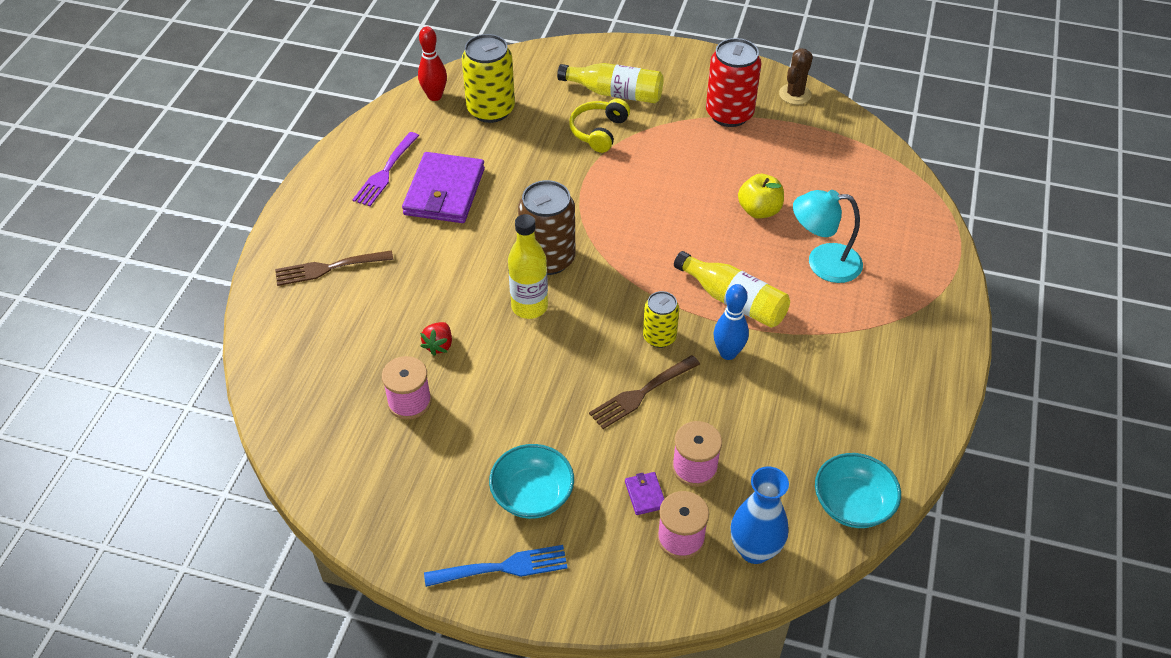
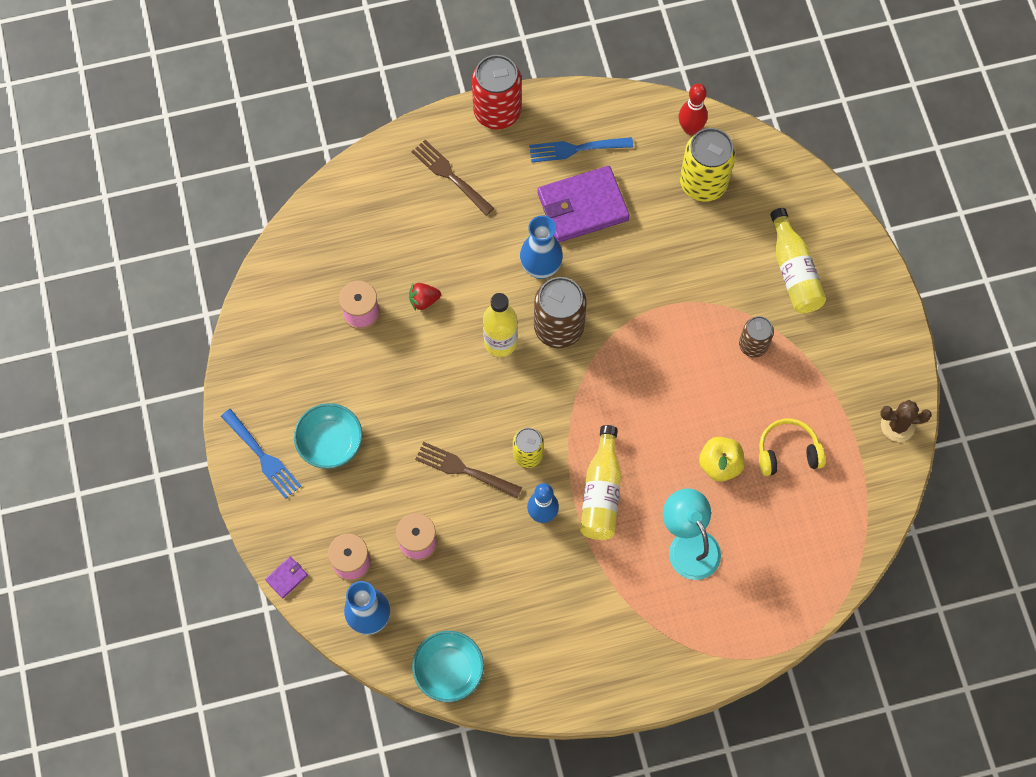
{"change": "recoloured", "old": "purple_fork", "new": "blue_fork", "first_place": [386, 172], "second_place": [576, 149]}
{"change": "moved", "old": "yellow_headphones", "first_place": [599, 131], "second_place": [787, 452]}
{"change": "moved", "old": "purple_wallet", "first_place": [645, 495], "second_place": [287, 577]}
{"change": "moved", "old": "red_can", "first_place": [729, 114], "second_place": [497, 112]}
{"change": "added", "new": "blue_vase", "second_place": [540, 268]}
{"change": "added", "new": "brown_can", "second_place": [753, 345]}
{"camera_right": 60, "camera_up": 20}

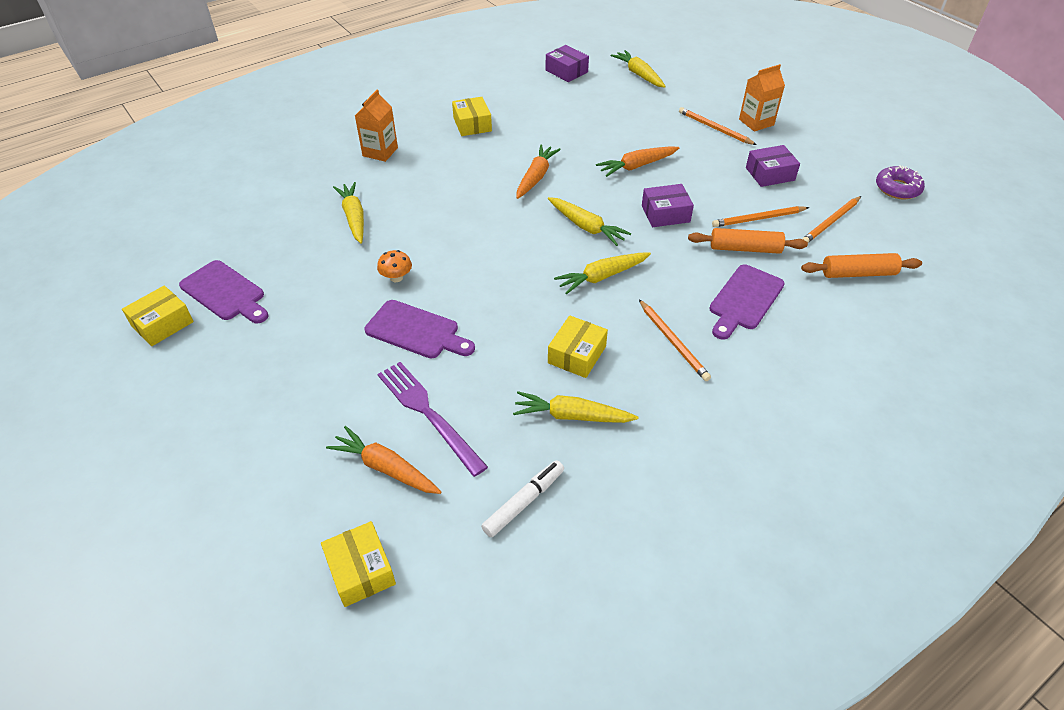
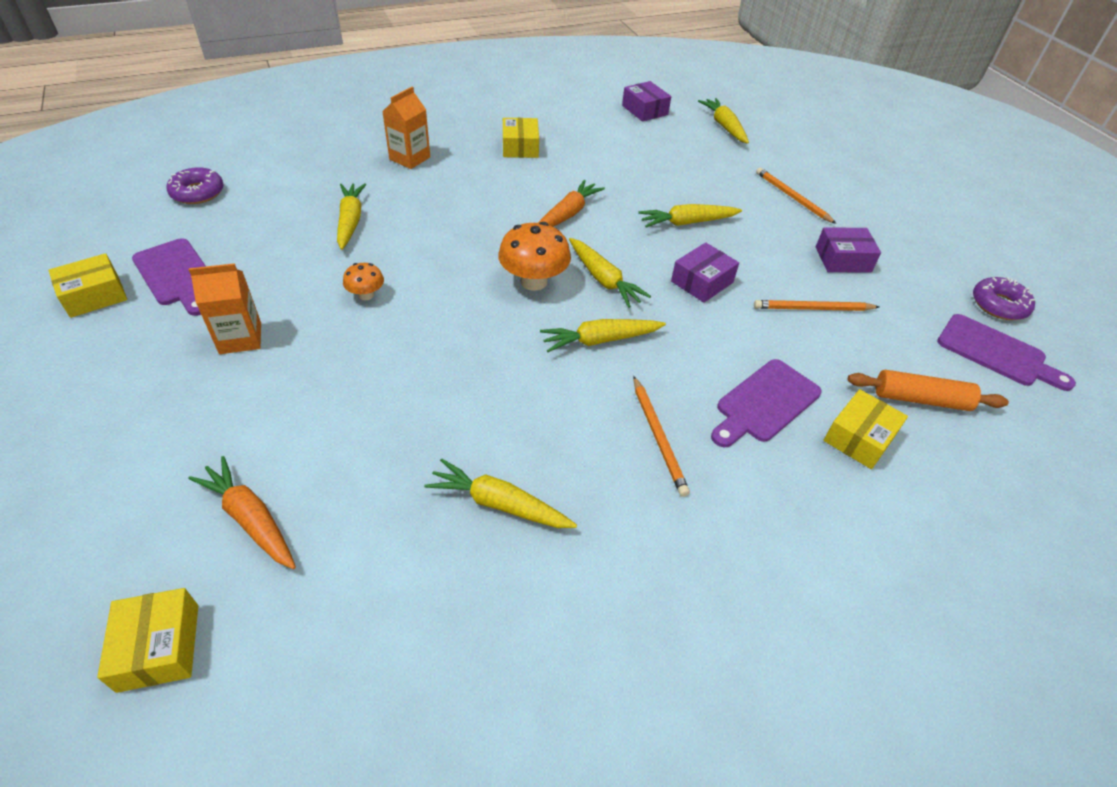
{"change": "moved", "old": "purple_cutting_board", "first_place": [416, 331], "second_place": [996, 353]}
{"change": "removed", "old": "purple_fork", "first_place": [428, 414]}
{"change": "removed", "old": "white_marker", "first_place": [524, 502]}
{"change": "moved", "old": "yellow_box", "first_place": [577, 355], "second_place": [859, 438]}
{"change": "recoloured", "old": "orange_carrot", "new": "yellow_carrot", "first_place": [636, 166], "second_place": [687, 222]}
{"change": "turned", "old": "purple_box", "first_place": [665, 214], "second_place": [702, 282], "degrees": -45}
{"change": "removed", "old": "orange_rolling_pin", "first_place": [745, 248]}
{"change": "moved", "old": "orange_carton", "first_place": [756, 122], "second_place": [240, 338]}
{"change": "removed", "old": "orange_pencil", "first_place": [831, 222]}
{"change": "added", "new": "purple_donut", "second_place": [197, 193]}
{"change": "added", "new": "orange_mushroom", "second_place": [533, 281]}
{"camera_right": 10, "camera_up": 0}

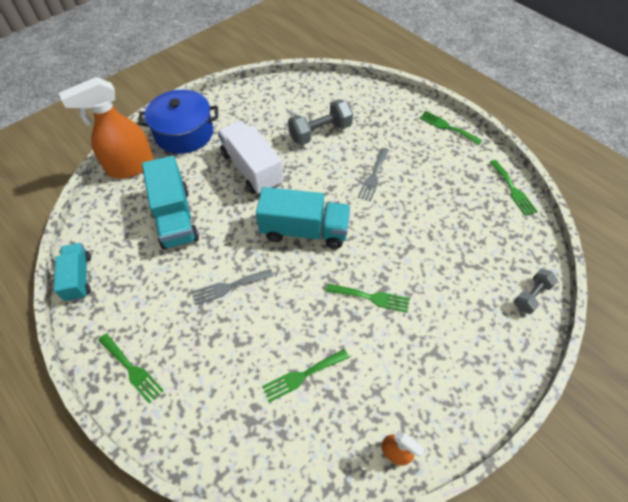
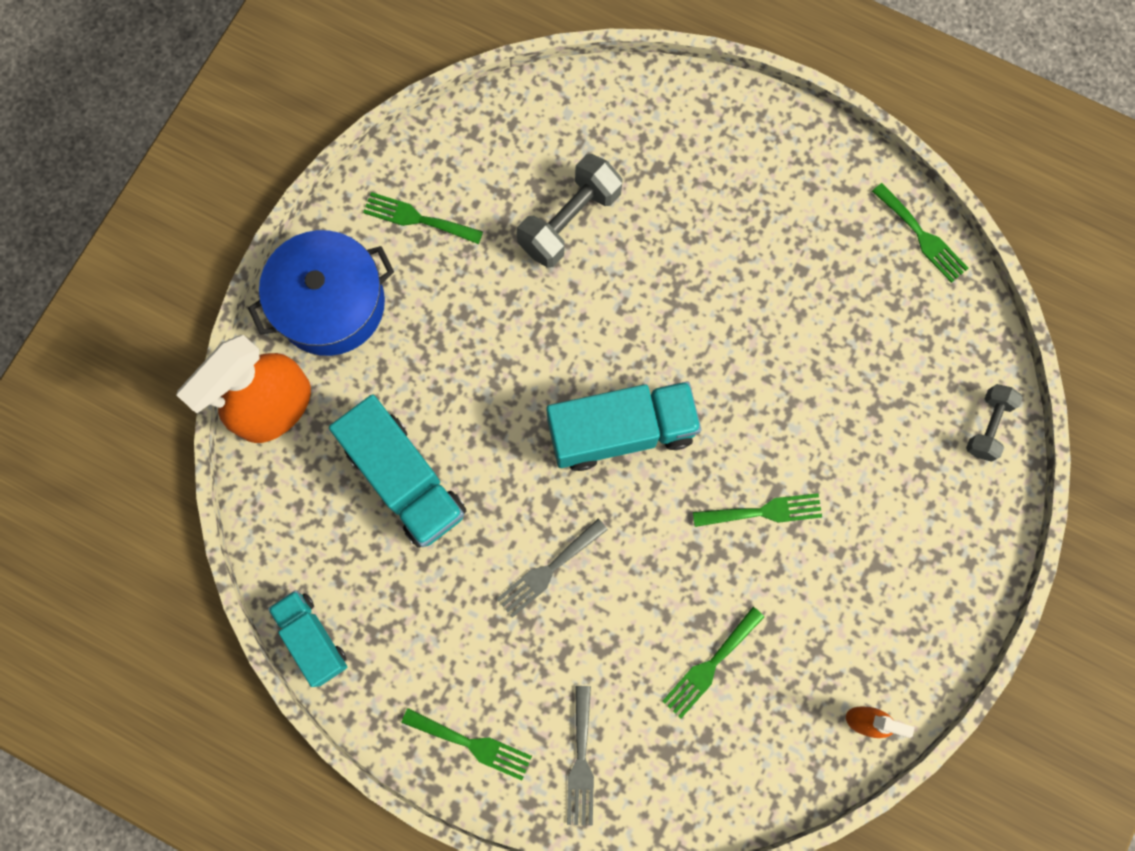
{"change": "removed", "old": "white_truck", "first_place": [252, 169]}
{"change": "moved", "old": "grey_fork", "first_place": [373, 176], "second_place": [581, 762]}
{"change": "moved", "old": "green_fork", "first_place": [447, 127], "second_place": [417, 218]}
{"camera_right": -20, "camera_up": 20}

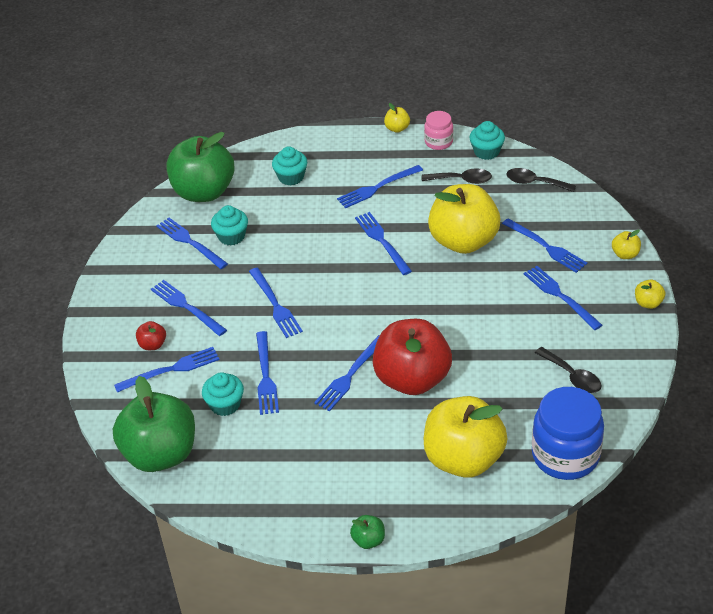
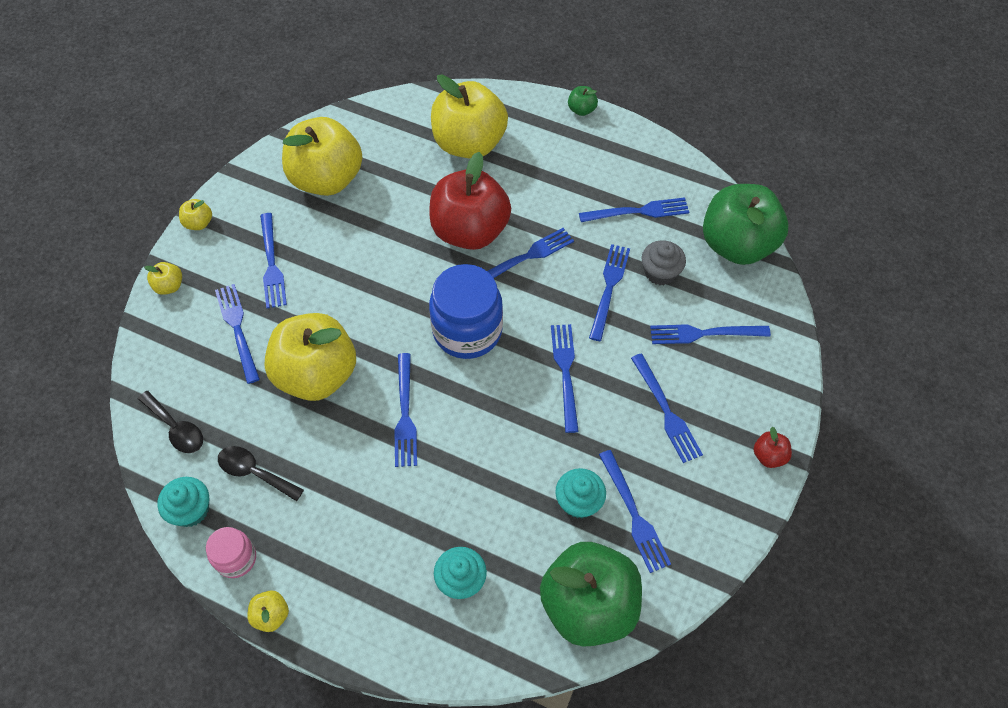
{"change": "moved", "old": "red_apple", "first_place": [152, 345], "second_place": [769, 456]}
{"change": "recoloured", "old": "turquoise_cupcake", "new": "grey_cupcake", "first_place": [225, 404], "second_place": [660, 272]}
{"change": "moved", "old": "blue_fork", "first_place": [377, 188], "second_place": [639, 211]}
{"change": "moved", "old": "blue_jar", "first_place": [565, 455], "second_place": [467, 331]}
{"change": "replaced", "old": "black_spoon", "new": "yellow_apple", "first_place": [572, 376], "second_place": [327, 179]}
{"camera_right": -160, "camera_up": 15}

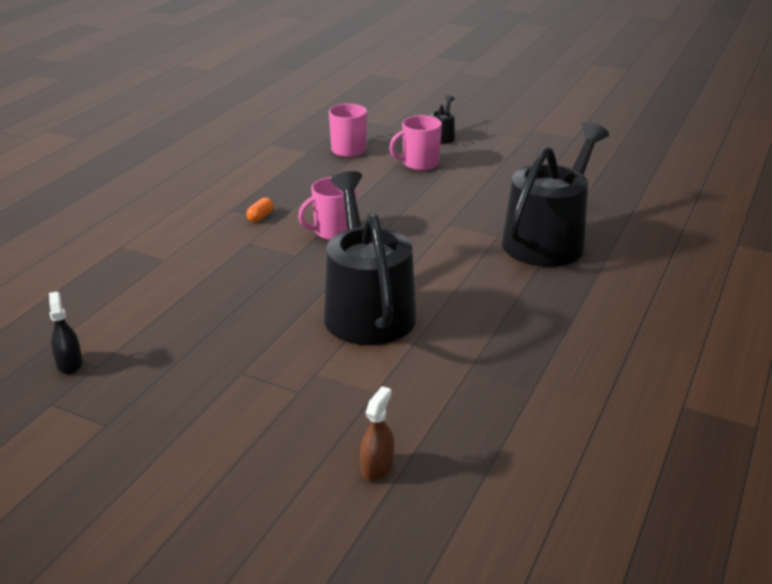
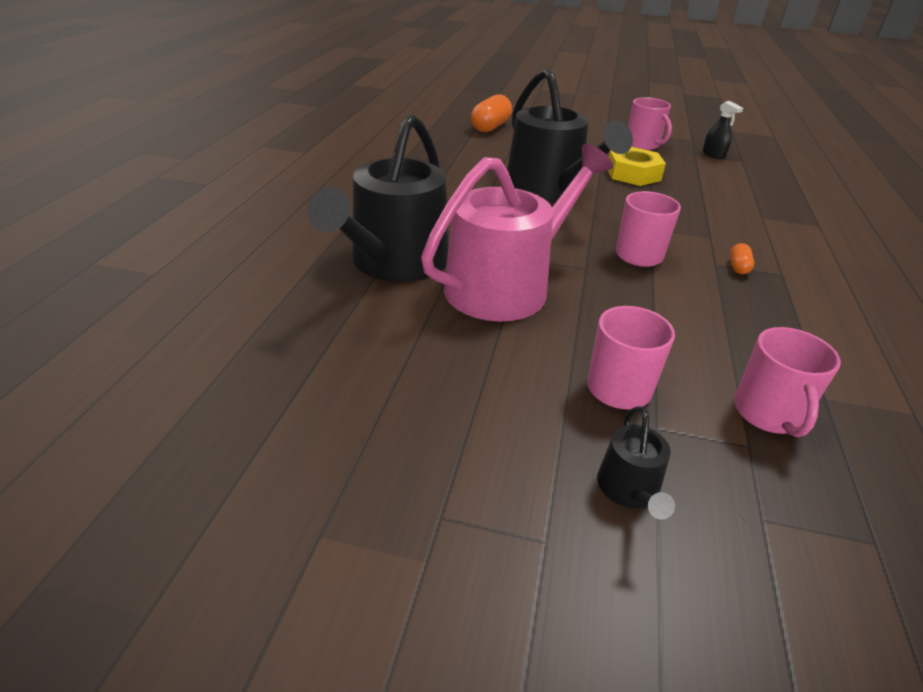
{"change": "replaced", "old": "brown_spray_bottle", "new": "orange_capsule", "first_place": [377, 467], "second_place": [490, 127]}
{"change": "added", "new": "pink_watering_can", "second_place": [506, 285]}
{"change": "added", "new": "yellow_nut", "second_place": [633, 174]}
{"change": "added", "new": "pink_mug", "second_place": [643, 145]}
{"camera_right": 165, "camera_up": 5}

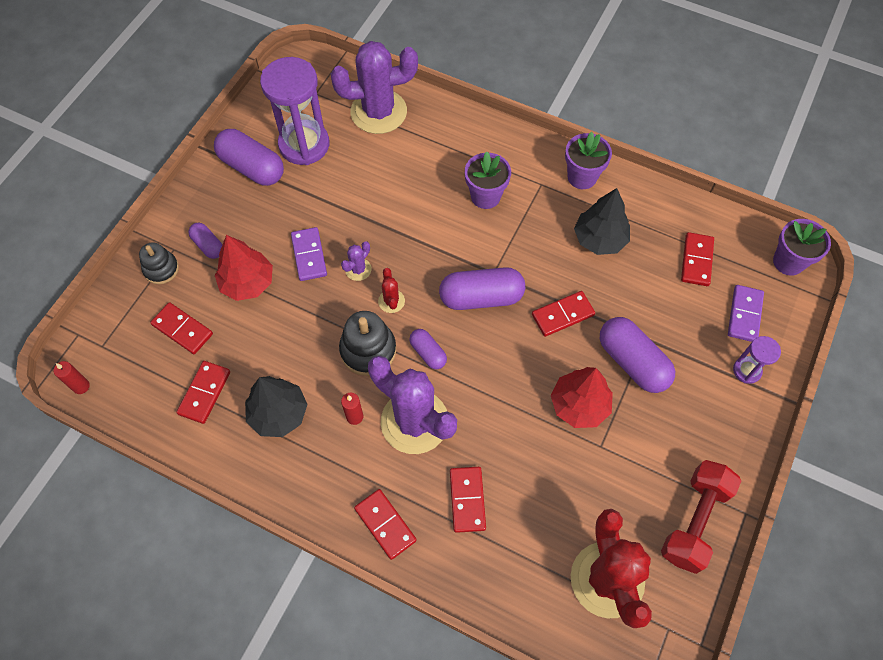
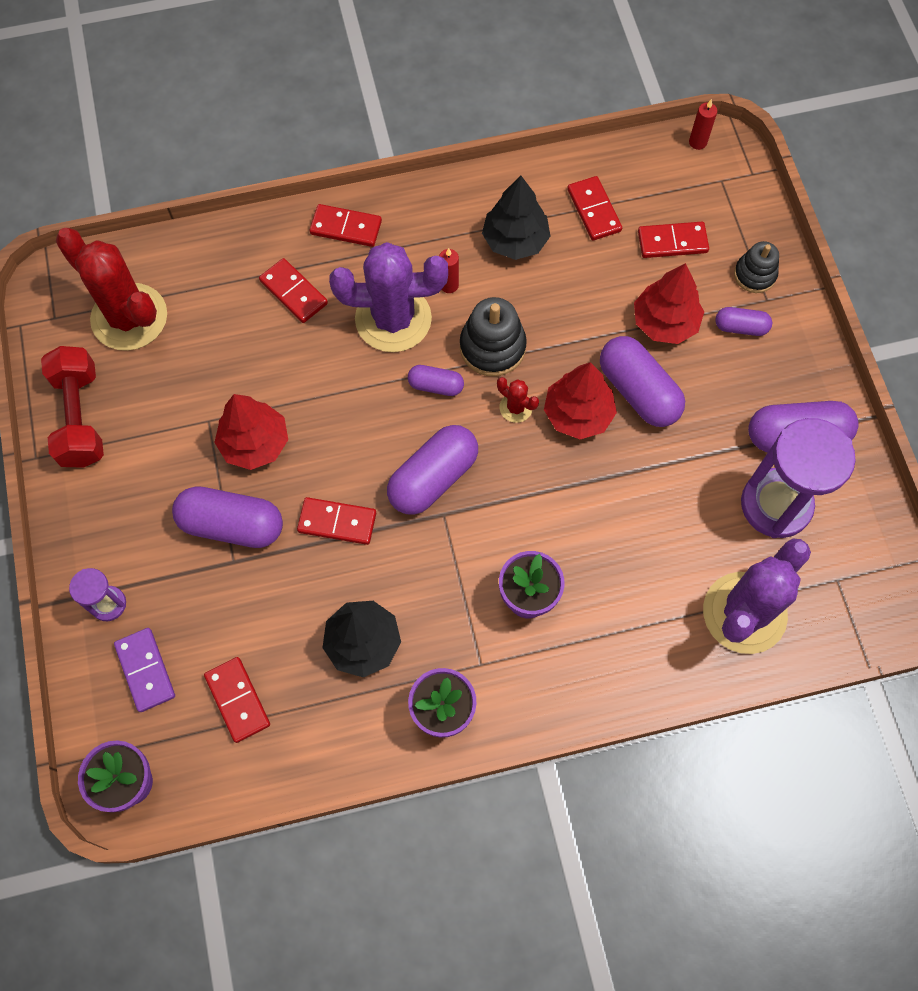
{"change": "replaced", "old": "purple_domino", "new": "purple_capsule", "first_place": [309, 255], "second_place": [638, 391]}
{"change": "replaced", "old": "purple_cactus", "new": "red_tree", "first_place": [358, 269], "second_place": [578, 414]}
{"change": "turned", "old": "red_domino", "first_place": [563, 315], "second_place": [337, 522], "degrees": 75}
{"camera_right": 140, "camera_up": 5}

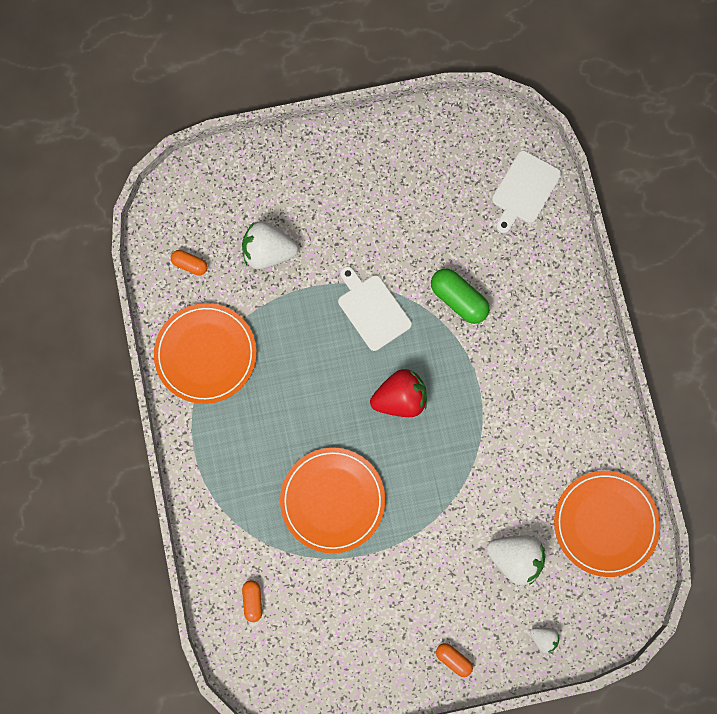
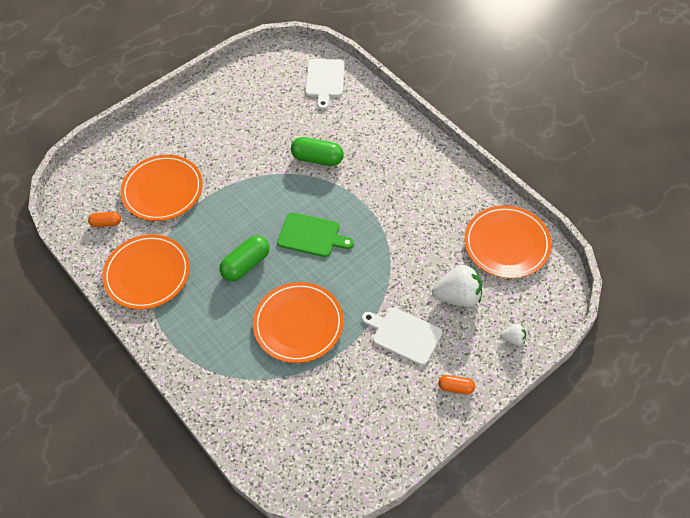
{"change": "replaced", "old": "white_strawberry", "new": "orange_plate", "first_place": [268, 252], "second_place": [162, 190]}
{"change": "removed", "old": "orange_capsule", "first_place": [253, 601]}
{"change": "moved", "old": "white_cutting_board", "first_place": [372, 310], "second_place": [404, 335]}
{"change": "replaced", "old": "red_strawberry", "new": "green_cutting_board", "first_place": [400, 399], "second_place": [311, 235]}
{"change": "added", "new": "green_capsule", "second_place": [246, 264]}
{"camera_right": -25, "camera_up": -20}

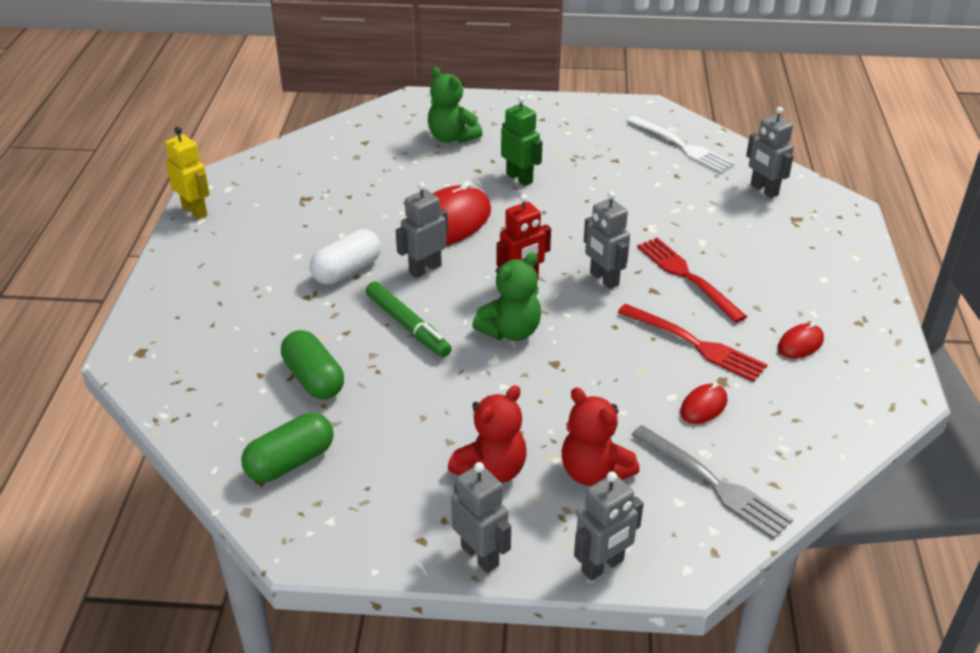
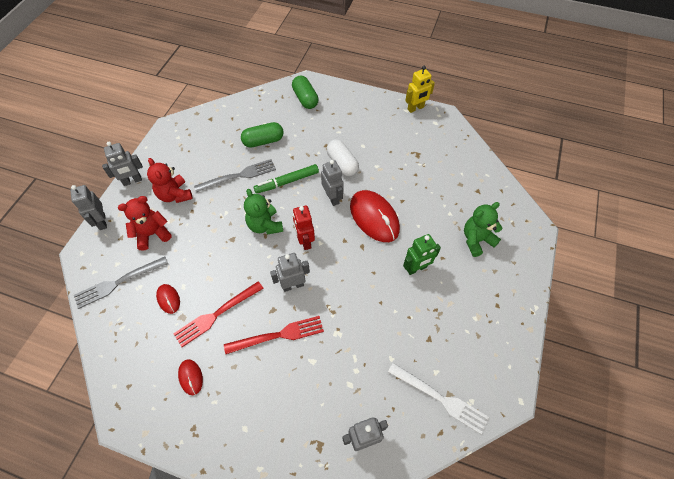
{"change": "moved", "old": "green_capsule", "first_place": [290, 462], "second_place": [305, 99]}
{"change": "turned", "old": "white_fork", "first_place": [682, 146], "second_place": [441, 398], "degrees": -120}
{"change": "added", "new": "grey_fork", "second_place": [239, 175]}
{"camera_right": 105, "camera_up": 20}

